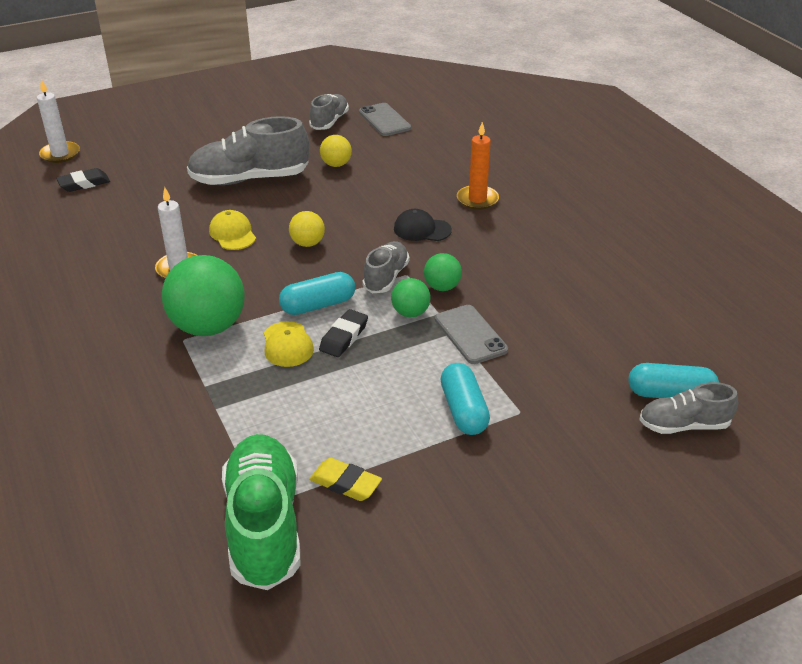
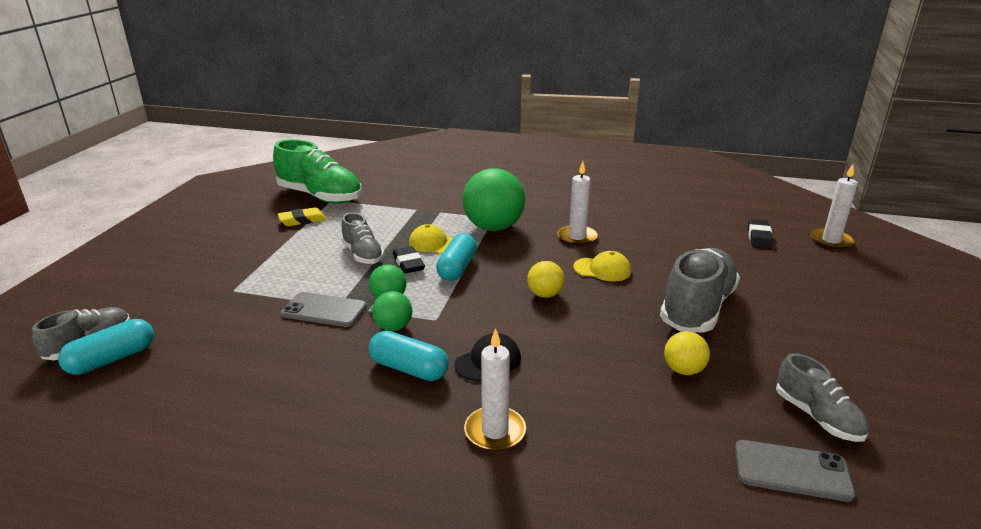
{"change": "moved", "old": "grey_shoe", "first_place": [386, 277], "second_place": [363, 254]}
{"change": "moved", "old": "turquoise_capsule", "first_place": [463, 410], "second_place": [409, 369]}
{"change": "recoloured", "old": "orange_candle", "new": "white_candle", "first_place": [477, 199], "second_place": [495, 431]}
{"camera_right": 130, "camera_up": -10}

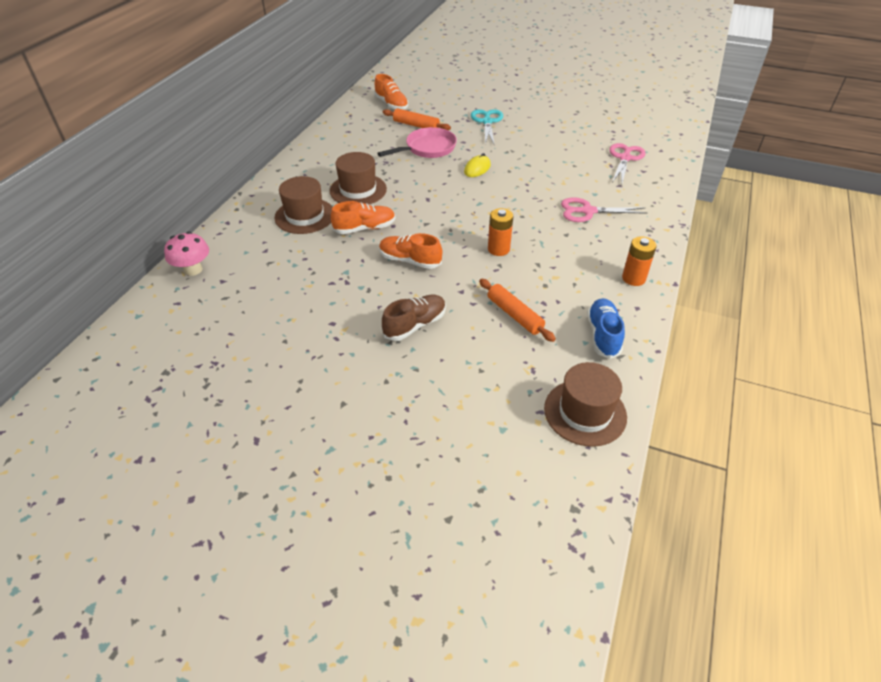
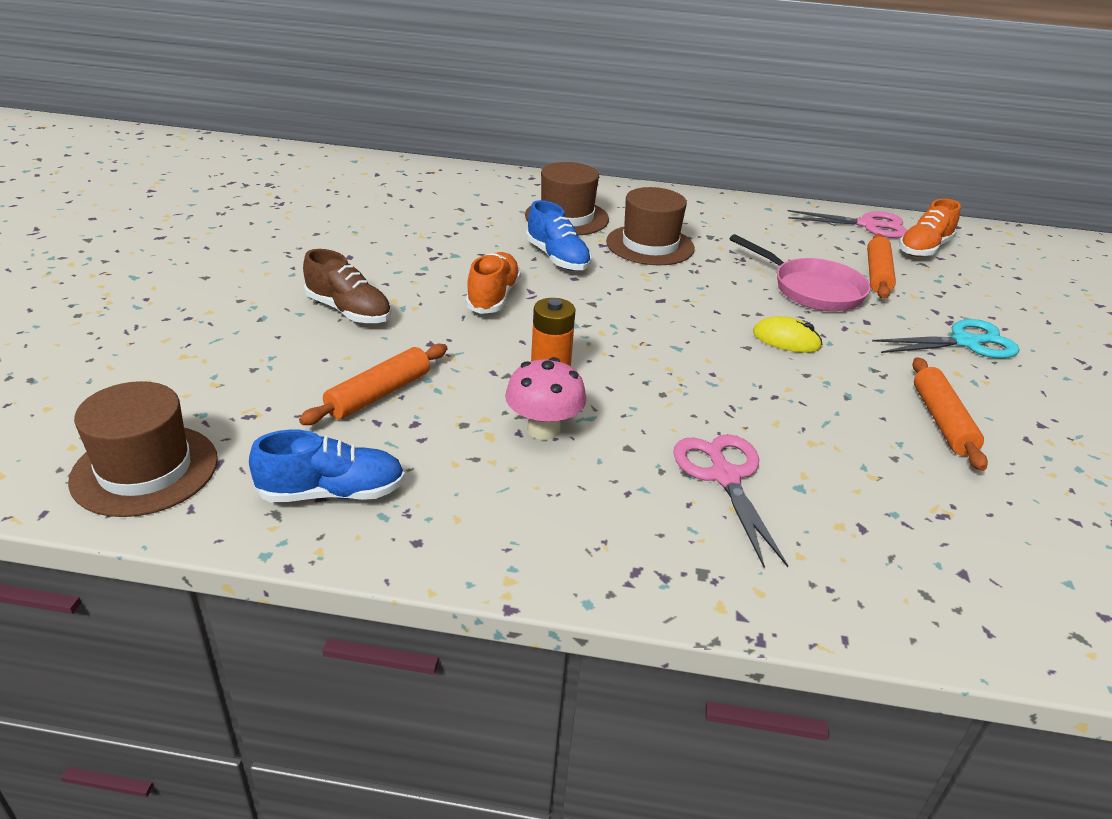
{"change": "moved", "old": "pink_mushroom", "first_place": [193, 270], "second_place": [543, 429]}
{"change": "recoloured", "old": "orange_shoe", "new": "blue_shoe", "first_place": [365, 228], "second_place": [557, 258]}
{"change": "moved", "old": "pink_scissors", "first_place": [625, 158], "second_place": [867, 225]}
{"change": "removed", "old": "orange_battery", "first_place": [633, 278]}
{"change": "added", "new": "orange_rolling_pin", "second_place": [942, 421]}
{"camera_right": 75, "camera_up": -10}

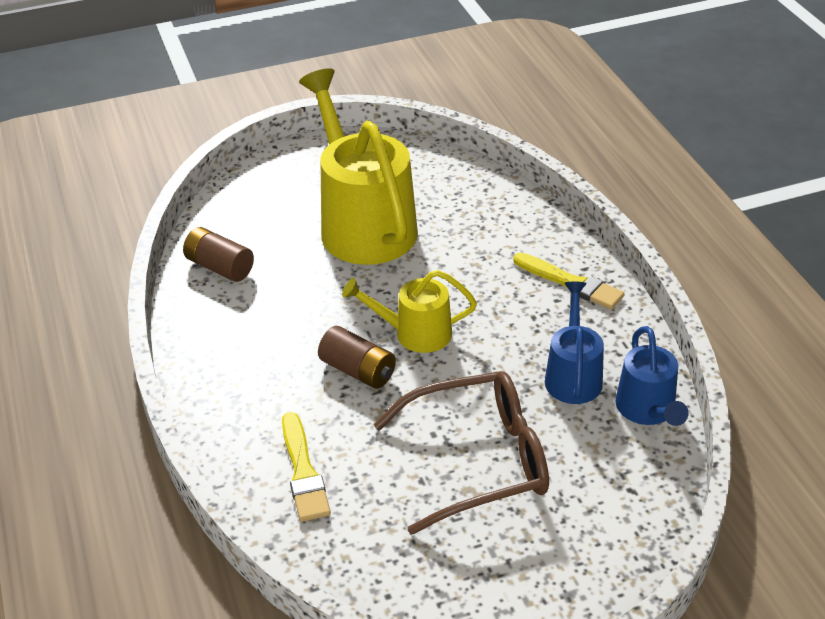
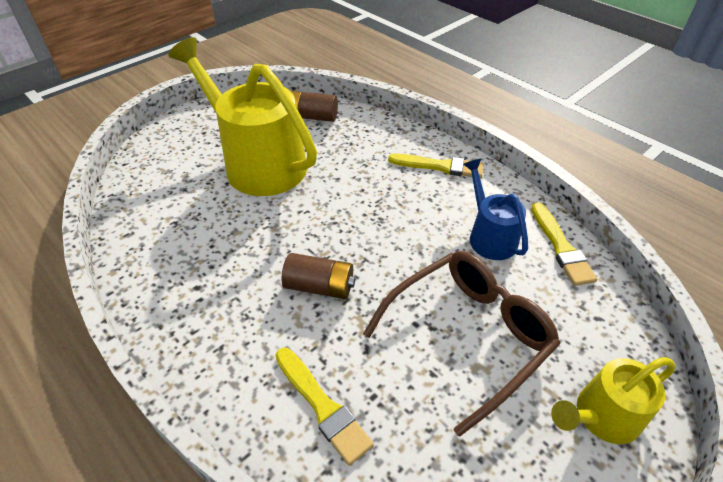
{"change": "moved", "old": "brown_battery", "first_place": [220, 267], "second_place": [313, 117]}
{"change": "moved", "old": "yellow_watering_can", "first_place": [414, 333], "second_place": [600, 417]}
{"change": "replaced", "old": "blue_watering_can", "new": "yellow_brush", "first_place": [648, 411], "second_place": [561, 247]}
{"camera_right": -25, "camera_up": 5}

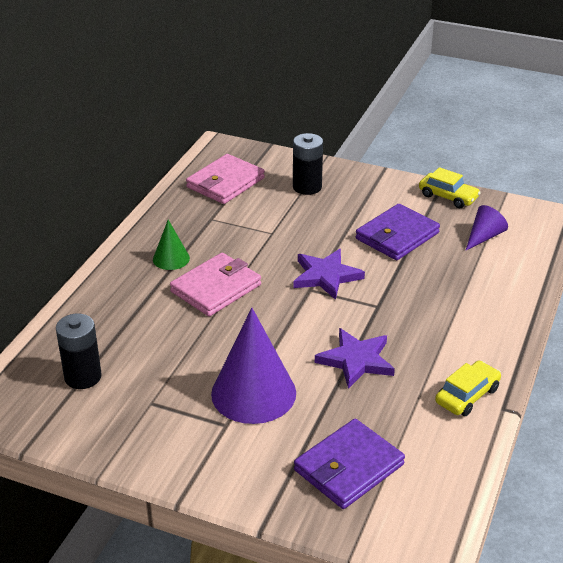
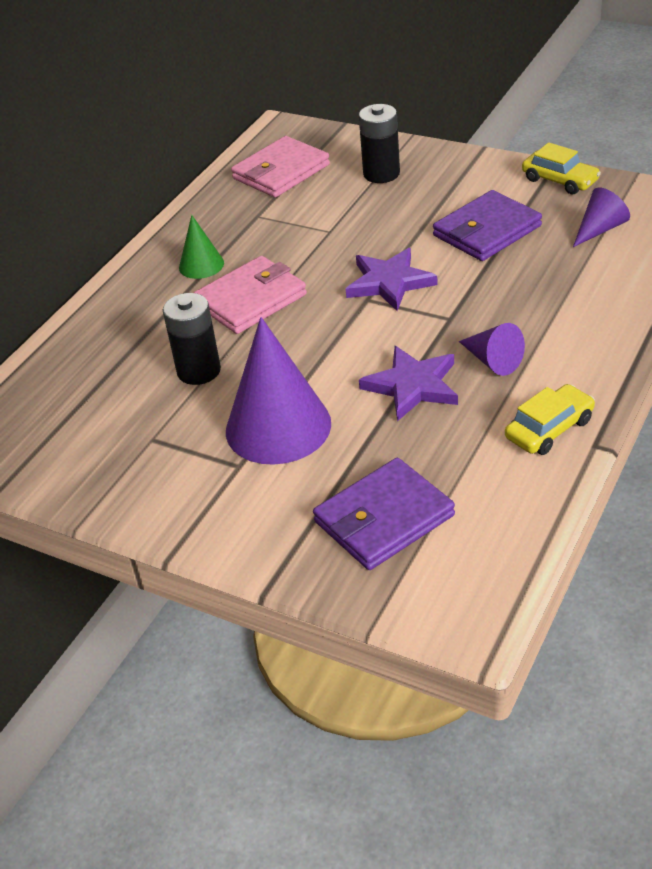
{"change": "moved", "old": "black_battery", "first_place": [83, 377], "second_place": [199, 371]}
{"change": "added", "new": "purple_cone", "second_place": [492, 361]}
{"camera_right": 10, "camera_up": 5}

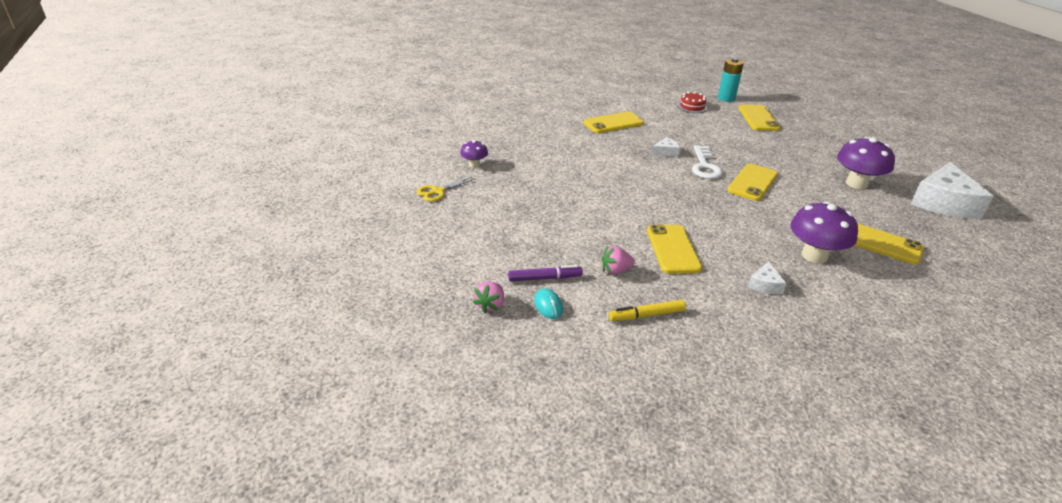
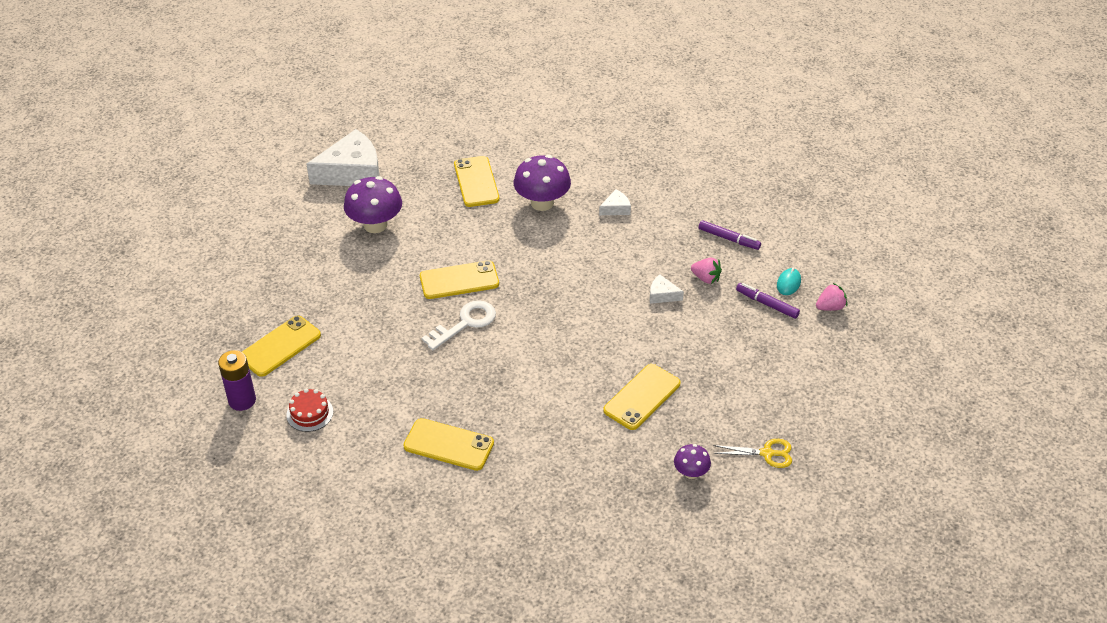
{"change": "recoloured", "old": "yellow_marker", "new": "purple_marker", "first_place": [646, 315], "second_place": [729, 239]}
{"change": "moved", "old": "yellow_phone", "first_place": [672, 249], "second_place": [642, 397]}
{"change": "moved", "old": "white_cheese", "first_place": [665, 152], "second_place": [662, 295]}
{"change": "recoloured", "old": "turquoise_battery", "new": "purple_battery", "first_place": [726, 98], "second_place": [242, 400]}
{"camera_right": -135, "camera_up": 10}

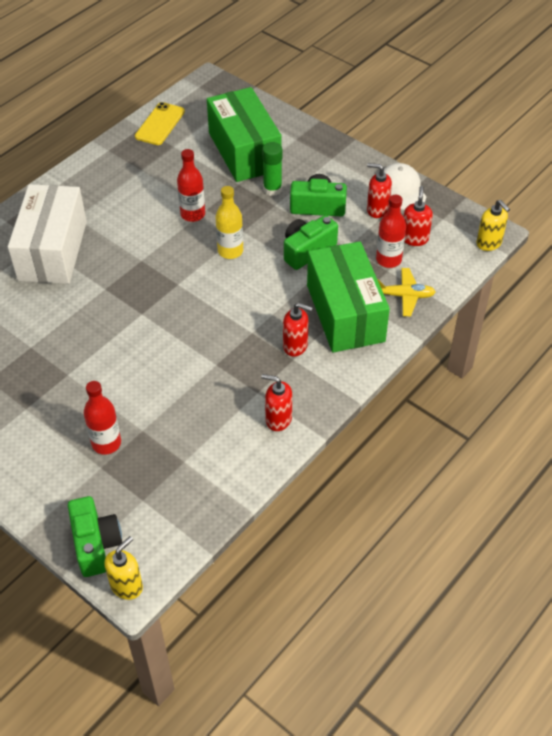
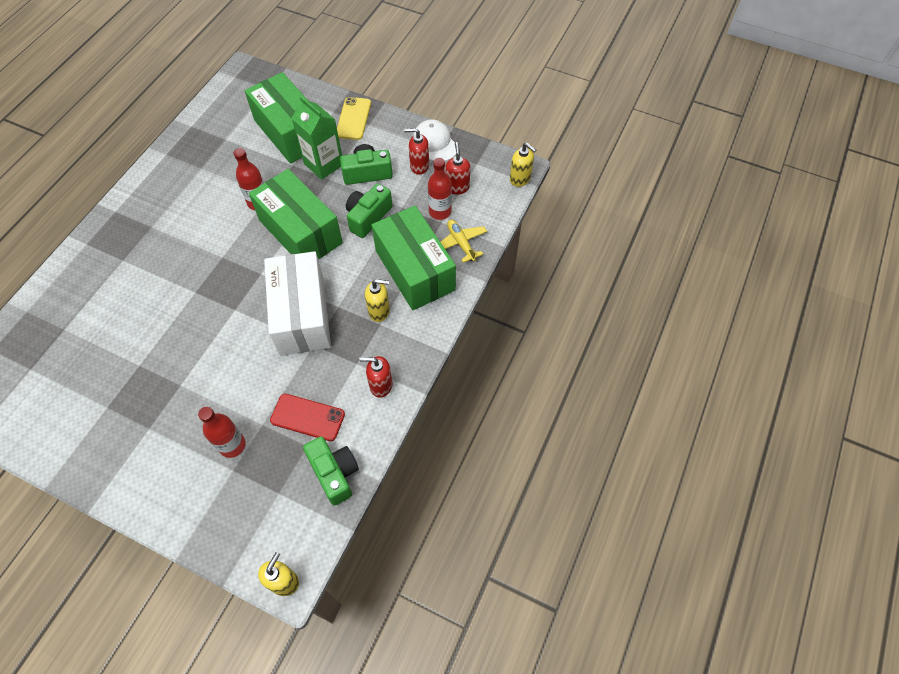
{"change": "moved", "old": "white_box", "first_place": [53, 250], "second_place": [302, 315]}
{"change": "moved", "old": "green_camera", "first_place": [96, 544], "second_place": [334, 473]}
{"change": "moved", "old": "yellow_phone", "first_place": [160, 124], "second_place": [353, 118]}
{"change": "replaced", "old": "yellow_bottle", "new": "green_box", "first_place": [230, 251], "second_place": [300, 231]}
{"change": "replaced", "old": "green_glue_stick", "new": "green_carton", "first_place": [272, 189], "second_place": [324, 164]}
{"change": "recoloured", "old": "red_soap_dispenser", "new": "yellow_soap_dispenser", "first_place": [295, 346], "second_place": [379, 311]}
{"change": "turned", "old": "yellow_plane", "first_place": [404, 296], "second_place": [461, 243], "degrees": -105}
{"change": "added", "new": "red_phone", "second_place": [307, 417]}
{"camera_right": -15, "camera_up": 10}

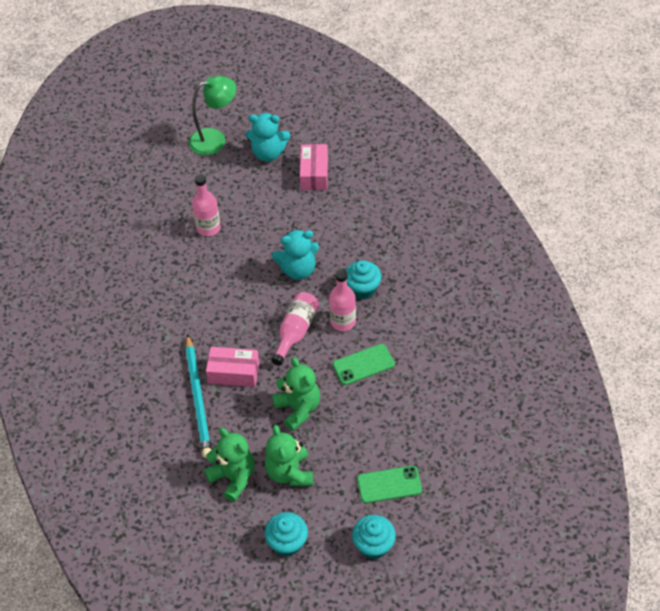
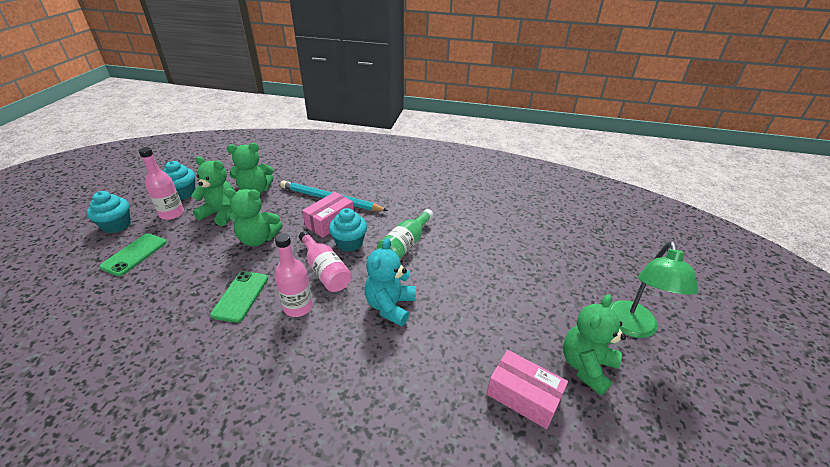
{"change": "moved", "old": "pink_bottle", "first_place": [208, 228], "second_place": [172, 213]}
{"change": "recoloured", "old": "turquoise_teddy_bear", "new": "green_teddy_bear", "first_place": [268, 153], "second_place": [586, 366]}
{"change": "moved", "old": "turquoise_cupcake", "first_place": [362, 289], "second_place": [349, 243]}
{"change": "added", "new": "green_bottle", "second_place": [405, 245]}
{"camera_right": 120, "camera_up": -15}

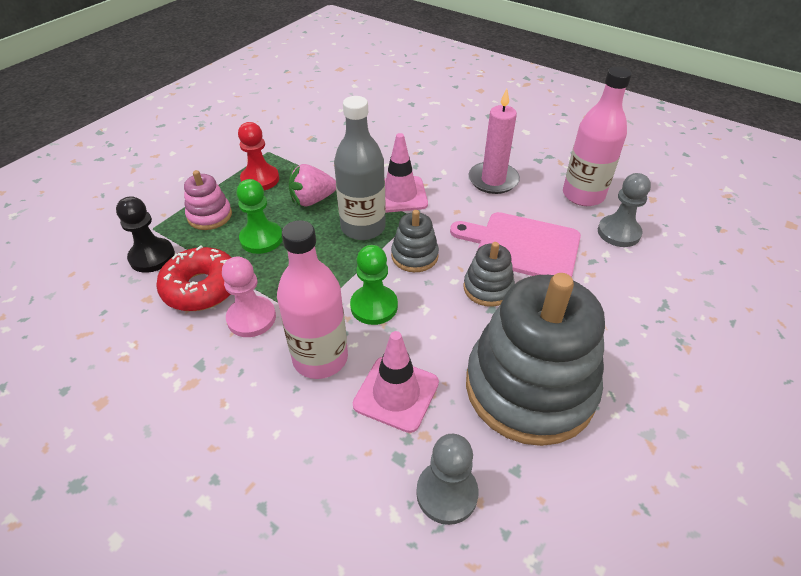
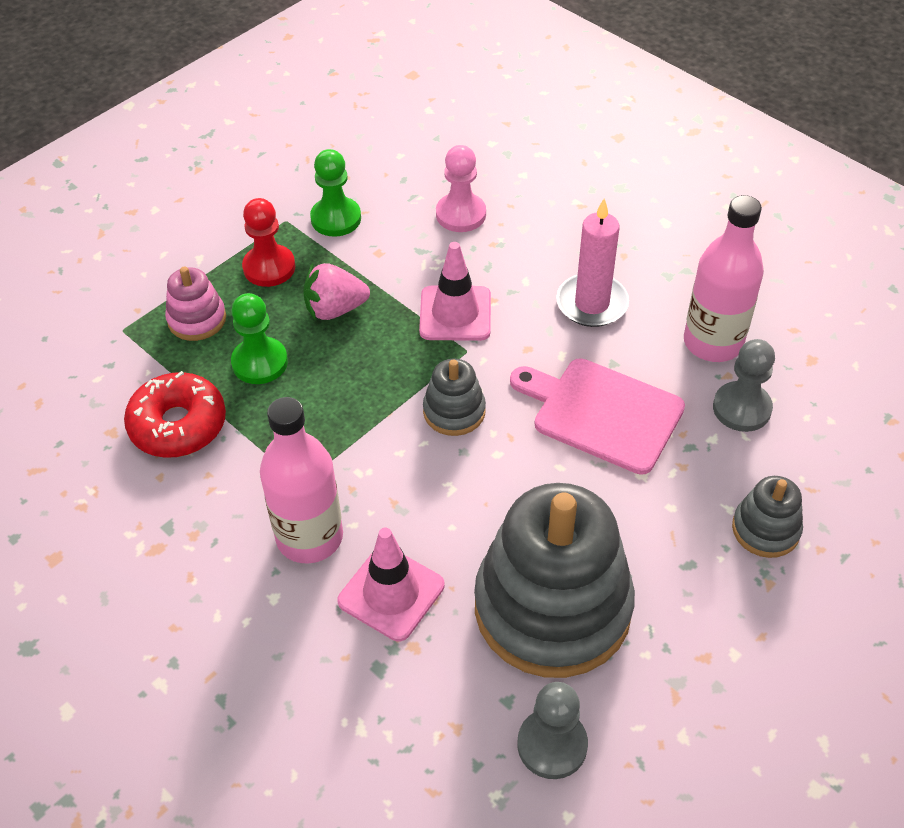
{"change": "removed", "old": "black_pawn", "first_place": [152, 257]}
{"change": "moved", "old": "pink_pawn", "first_place": [251, 318], "second_place": [461, 214]}
{"change": "removed", "old": "grey_bottle", "first_place": [363, 227]}
{"change": "moved", "old": "green_pawn", "first_place": [374, 306], "second_place": [336, 218]}
{"change": "moved", "old": "grey_pawn", "first_place": [446, 493], "second_place": [552, 745]}
{"change": "moved", "old": "grey_stacking_toy", "first_place": [488, 288], "second_place": [765, 529]}
{"camera_right": 10, "camera_up": 5}

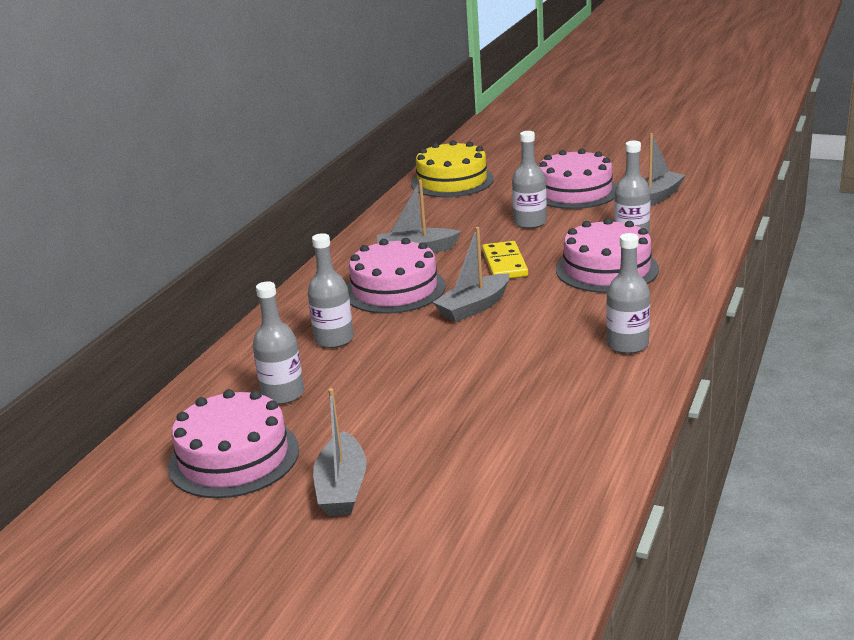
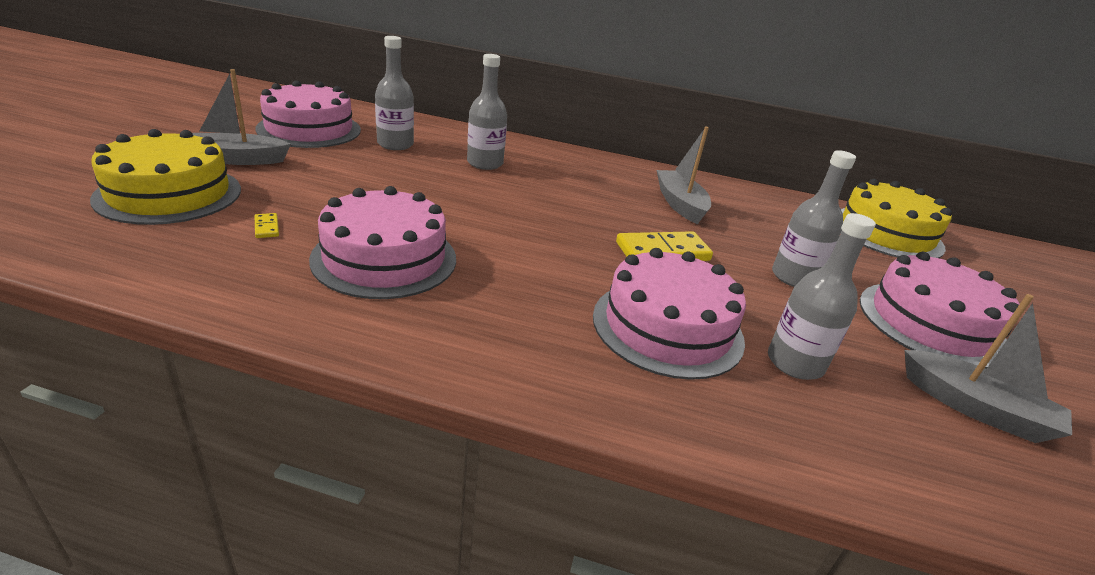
{"change": "moved", "old": "pink_cake", "first_place": [394, 289], "second_place": [384, 258]}
{"change": "removed", "old": "grey_boat", "first_place": [474, 307]}
{"change": "removed", "old": "grey_bottle", "first_place": [627, 344]}
{"change": "added", "new": "yellow_cake", "second_place": [169, 194]}
{"change": "added", "new": "yellow_domino", "second_place": [267, 227]}
{"camera_right": 75, "camera_up": 5}

